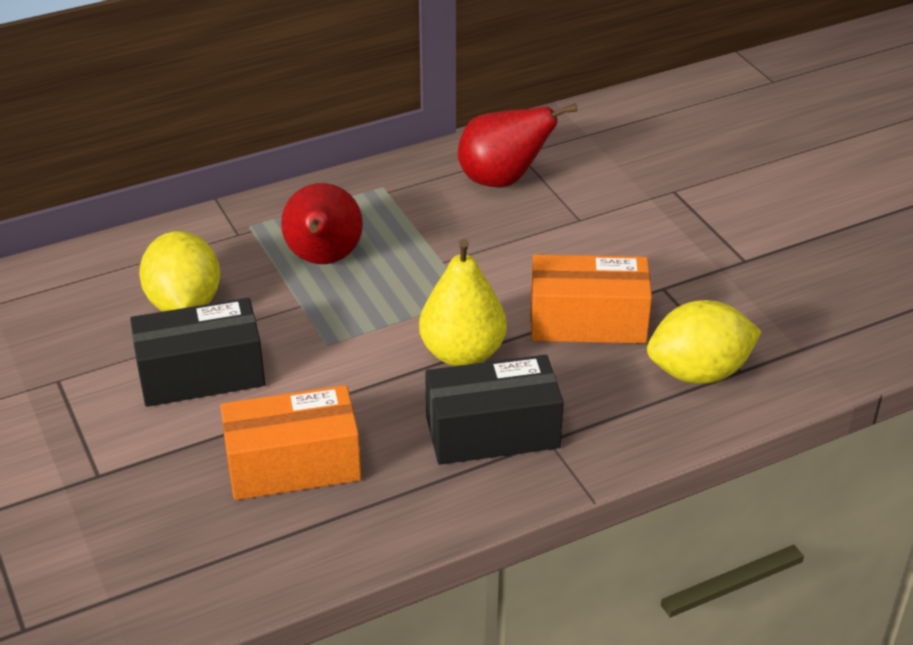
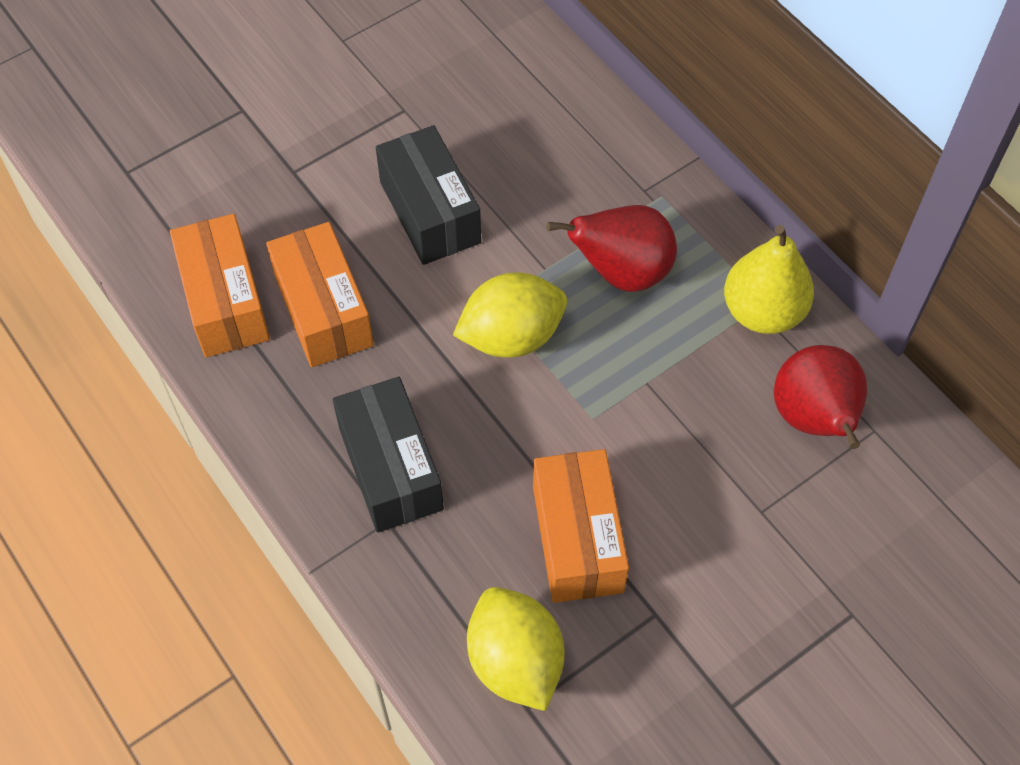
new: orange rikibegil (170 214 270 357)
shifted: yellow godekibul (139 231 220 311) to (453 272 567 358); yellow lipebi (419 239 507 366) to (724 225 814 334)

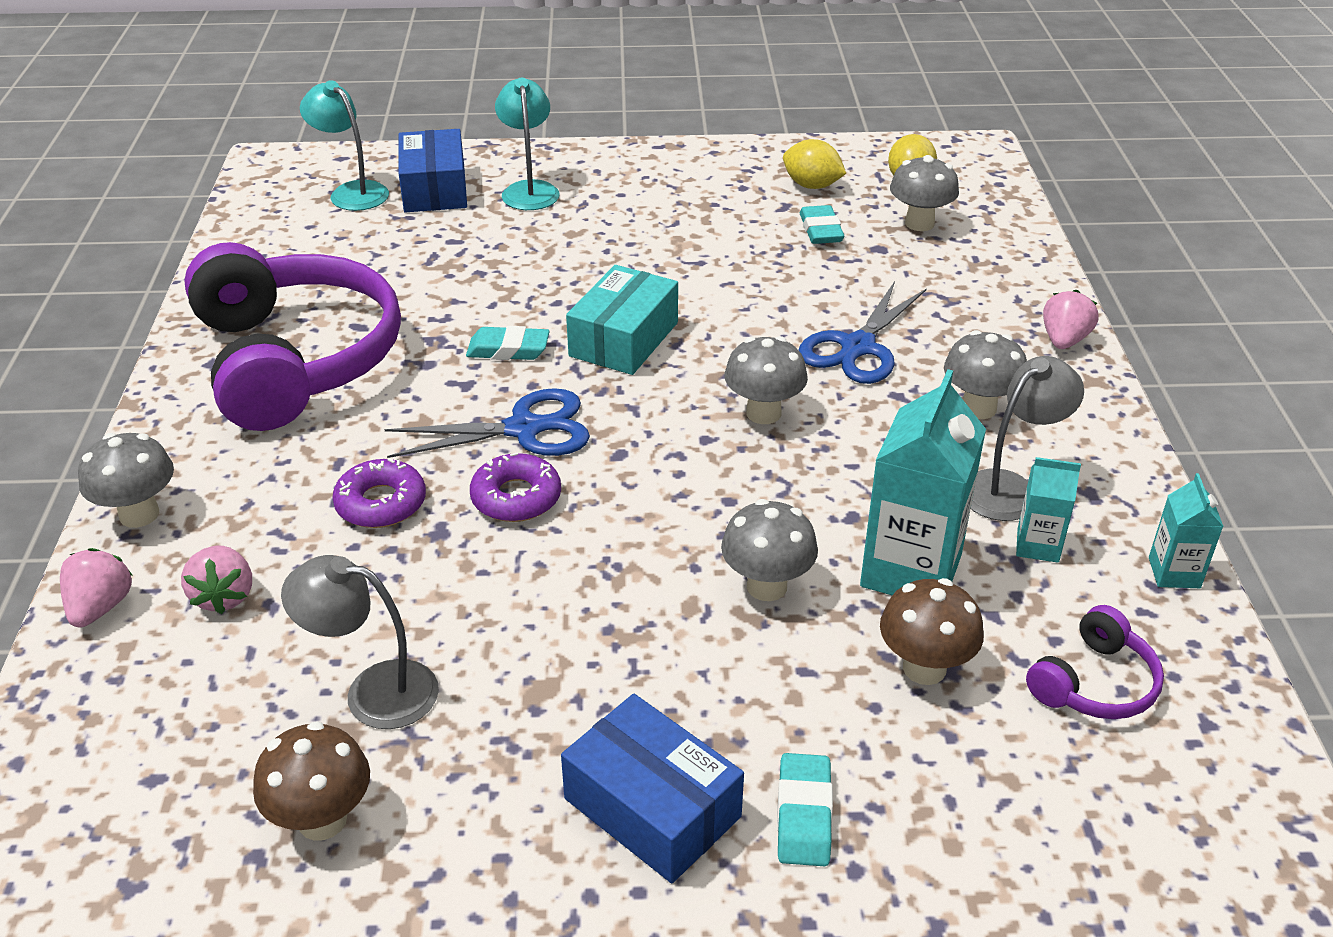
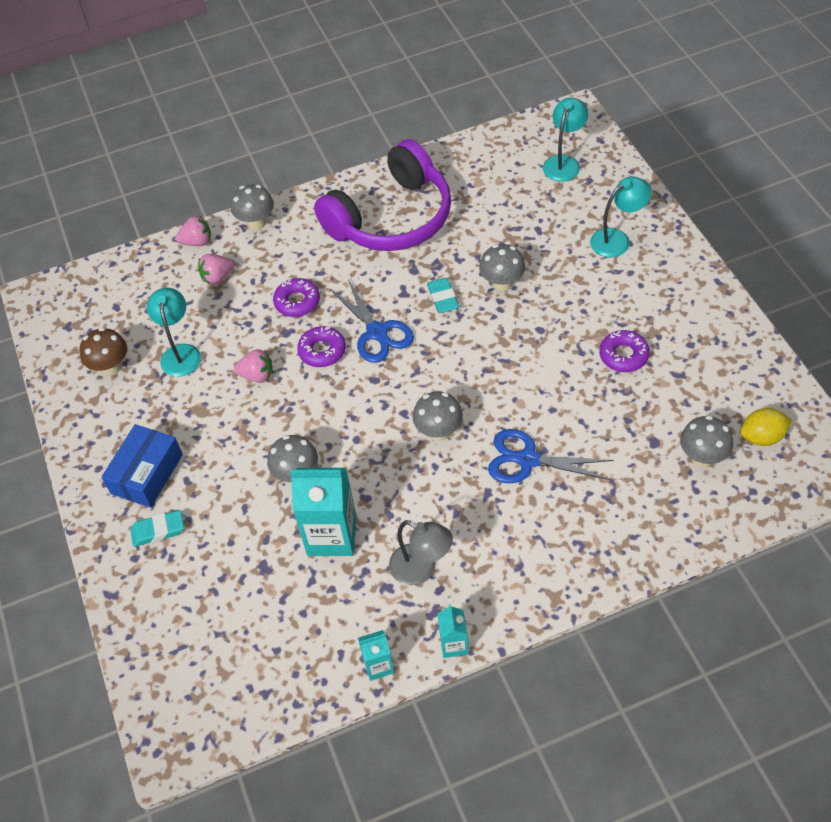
gone: blue rikibegil (399 129 467 212); yellow godekibul (783 139 846 189); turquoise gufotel (800 205 844 244); turquoise rikibegil (566 265 678 375); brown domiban (880 578 984 685); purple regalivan (1026 605 1164 719)
new: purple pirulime (599 330 650 372)
shifted: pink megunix (1043 290 1099 349) to (234 349 273 383); grey domiban (944 330 1027 419) to (479 244 525 292); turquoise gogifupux (1016 457 1081 563) to (437 604 469 658)
repainted: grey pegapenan (281 555 439 729) to turquoise pegapenan (147 288 201 377)

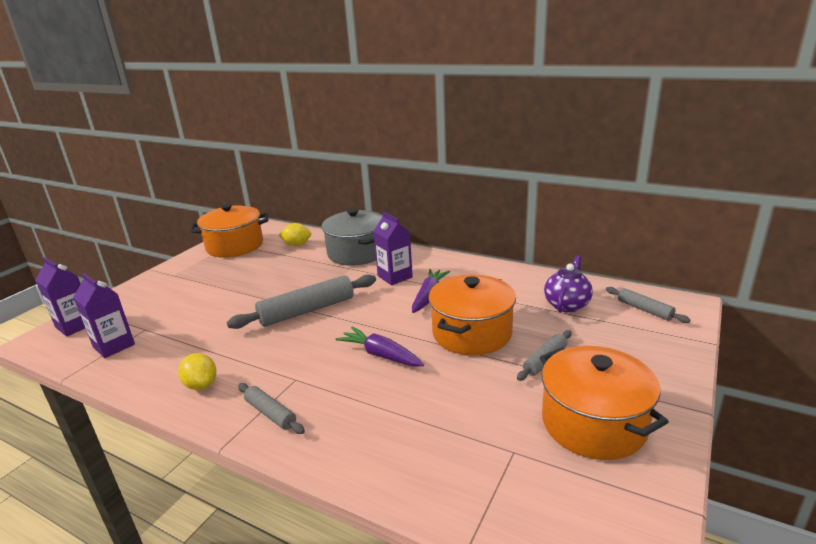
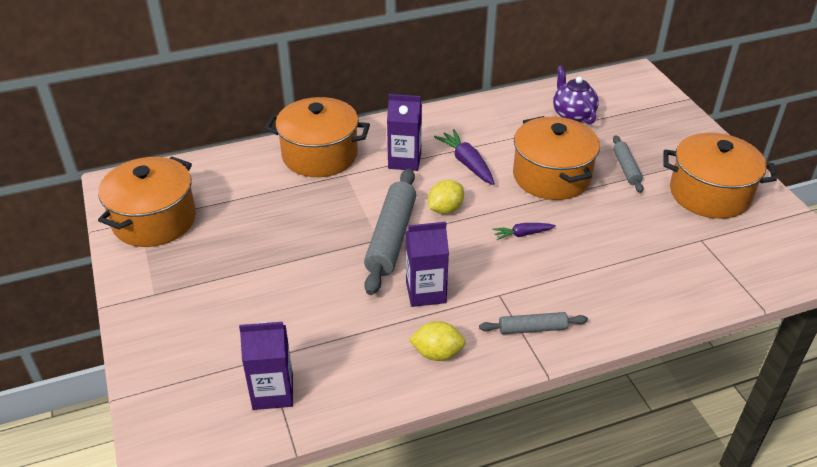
gone: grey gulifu (606 287 690 323)
shifted: yellow godekibul (279 223 311 246) to (428 180 464 214); purple gogifupux (35 257 85 337) to (406 222 449 307)
repainted: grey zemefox (322 208 383 266) to orange zemefox (265 97 370 177)
scaled: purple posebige (336 327 424 366) = (492 223 556 240) x0.61

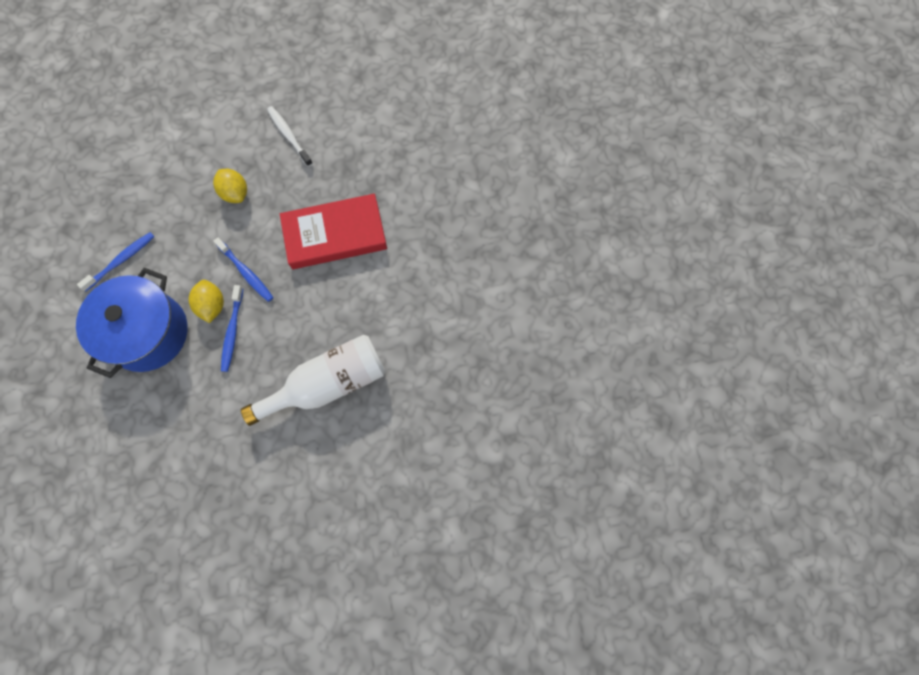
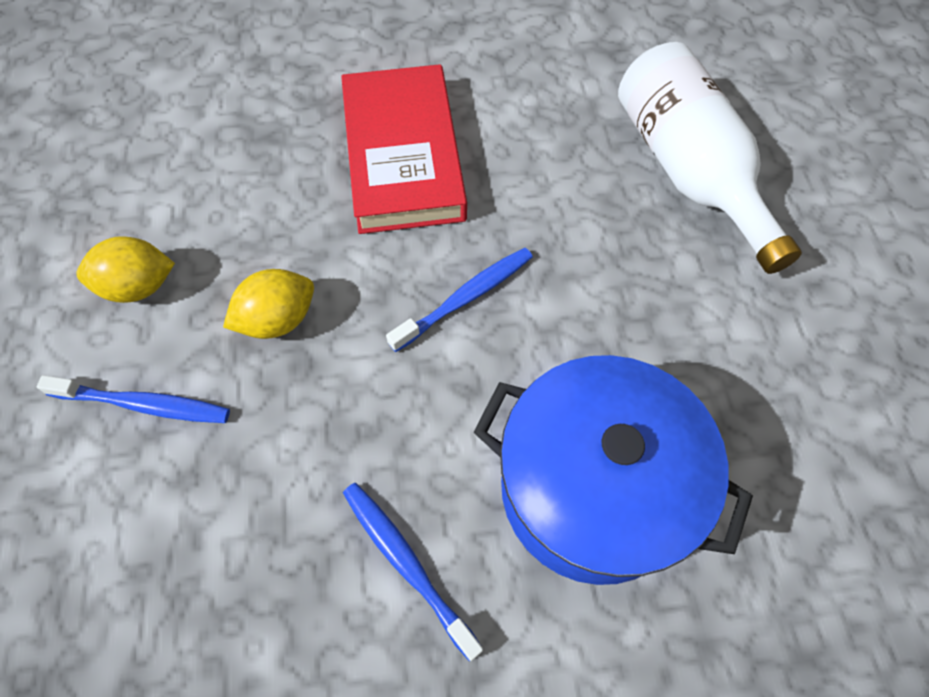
gone: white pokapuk (267 106 313 167)
shifted: yellow godekibul (189 280 224 323) to (76 236 175 303); blue pokapuk (221 285 243 372) to (37 375 230 423)

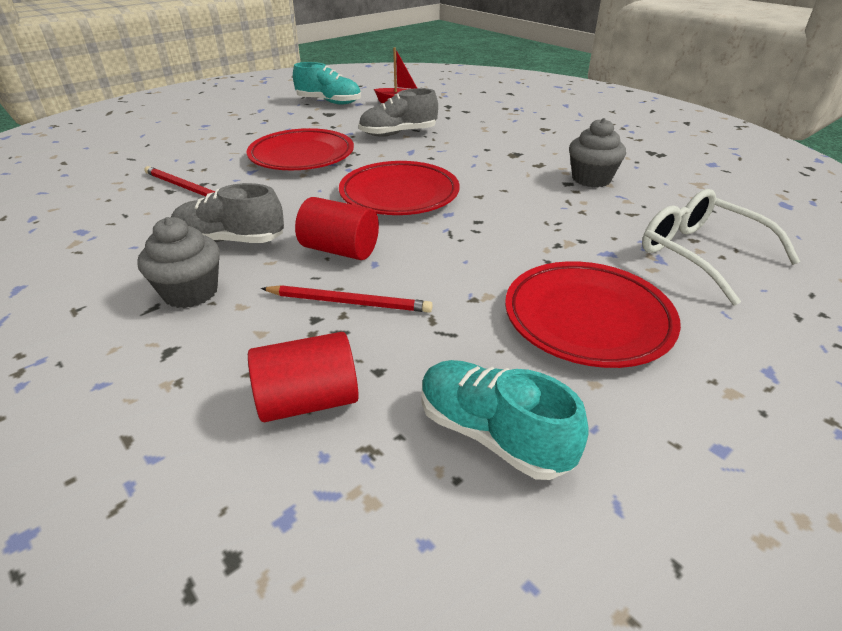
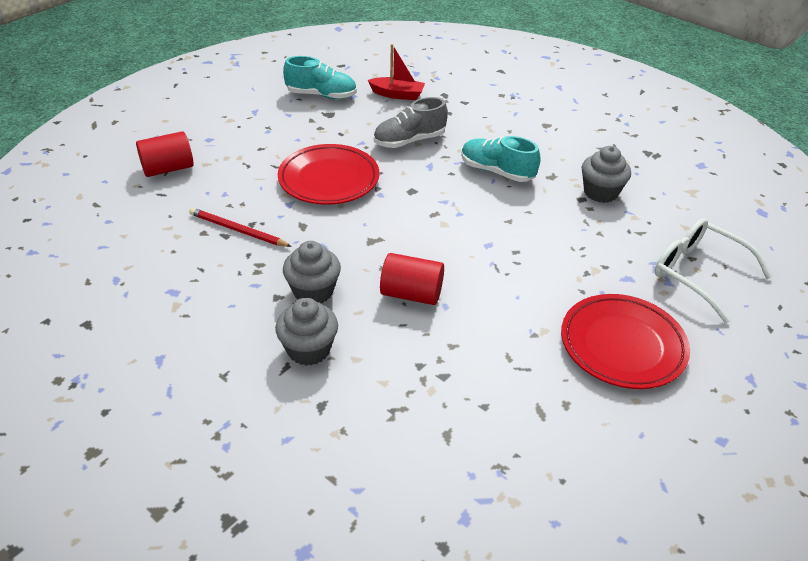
gone: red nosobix (339 161 460 215); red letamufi (261 285 433 313)
shifted: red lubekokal (248 332 359 422) to (136 131 194 177); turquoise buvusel (422 360 589 480) to (461 136 541 182)
swapped: grey buvusel (171 183 284 243) to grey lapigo (283 241 341 303)

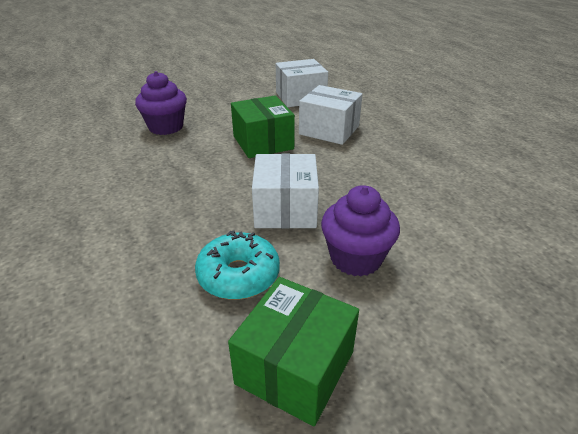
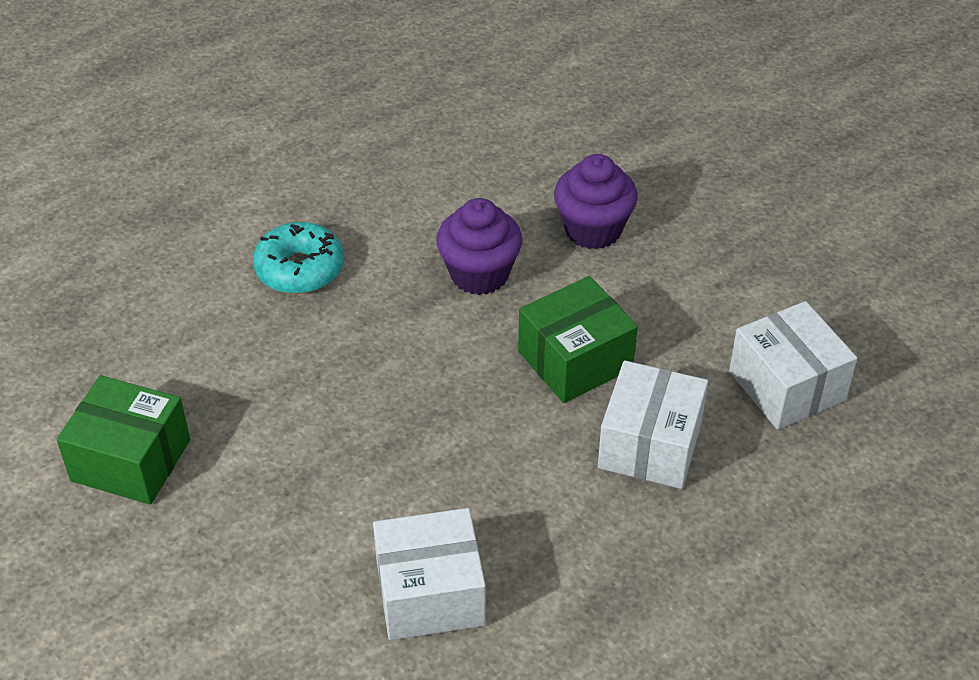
shifted: white rikibegil (252 154 319 229) to (373 508 486 640); purple lapigo (321 185 400 276) to (436 198 522 295); turquoise pirulime (195 230 280 300) to (253 222 344 294)

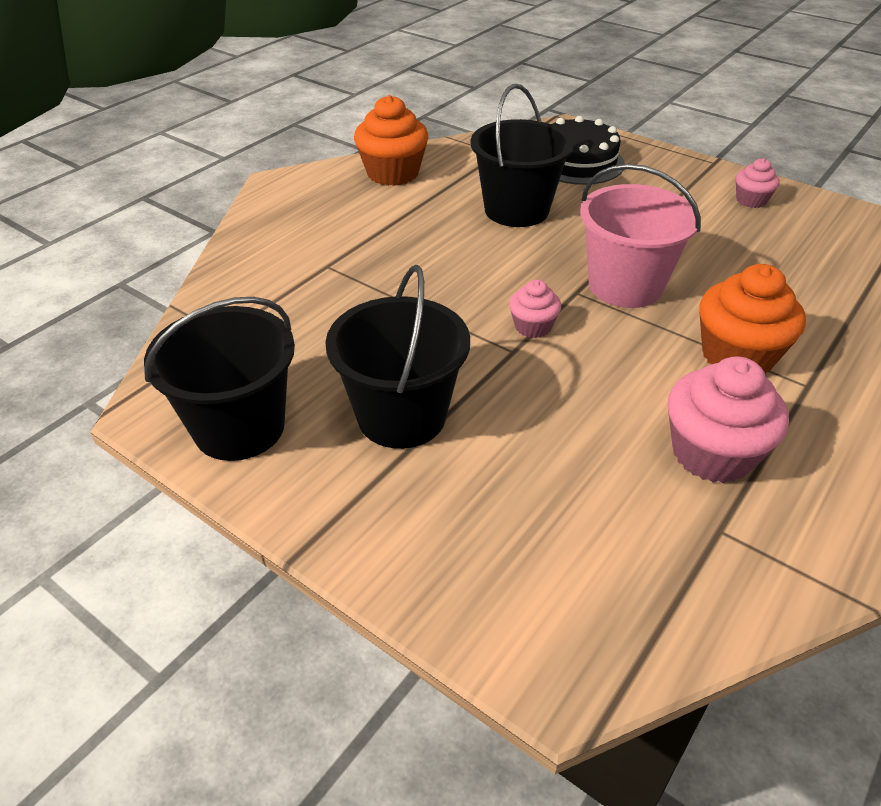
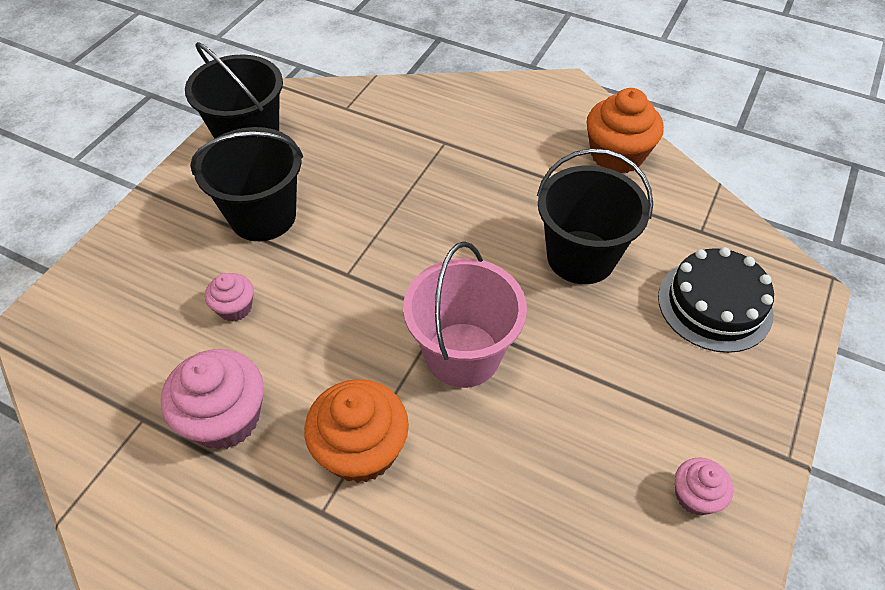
shifted: pink lapigo (509 280 561 338) to (205 273 254 322)

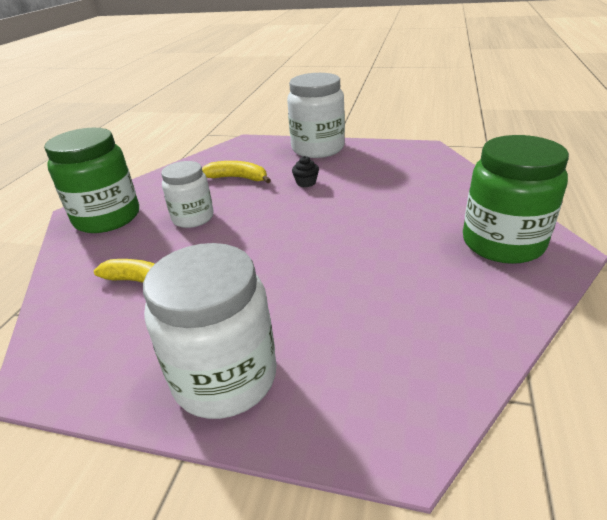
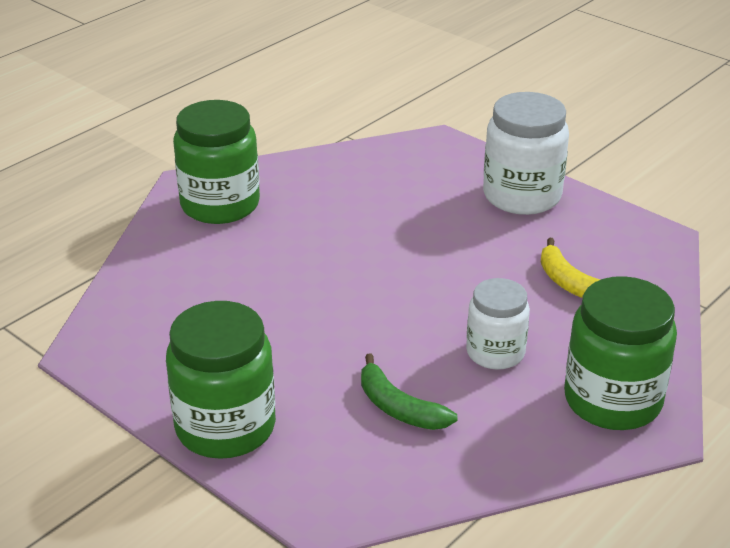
gone: black lapigo (292 156 319 187)
repainted: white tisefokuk (287 73 345 158) to green tisefokuk (166 301 276 459); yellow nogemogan (202 161 271 183) to green nogemogan (361 354 458 430)

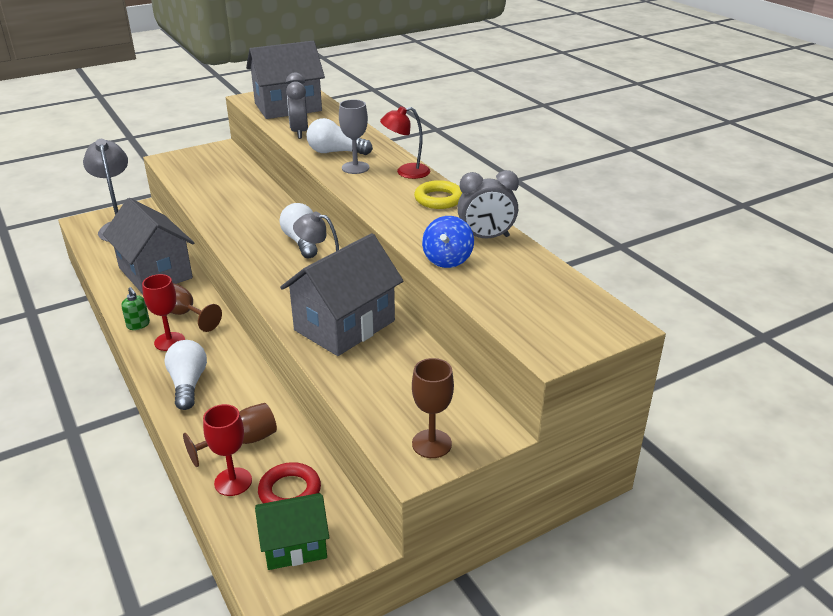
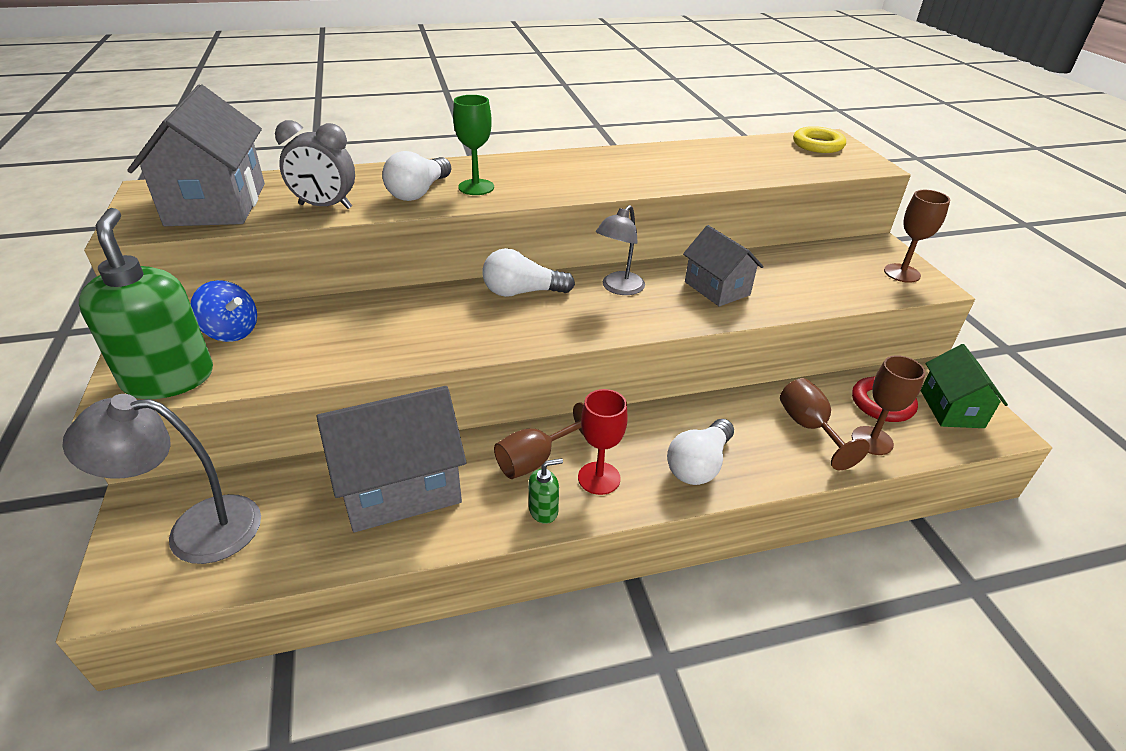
gone: red pegapenan (380 106 430 179); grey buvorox (457 170 519 238)
new: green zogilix (79 208 213 399)
shifted: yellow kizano (414 180 462 209) to (793 126 846 153); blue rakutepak (422 216 474 268) to (191 280 257 342)
repainted: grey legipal (339 99 369 174) to green legipal (453 95 494 195); red legipal (203 404 252 496) to brown legipal (852 355 926 455)
rotated: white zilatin (165 340 207 410) = (667 419 734 485) 60 degrees counterclockwise
scaled: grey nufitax (280 233 404 356) = (683 225 764 307) x0.60

